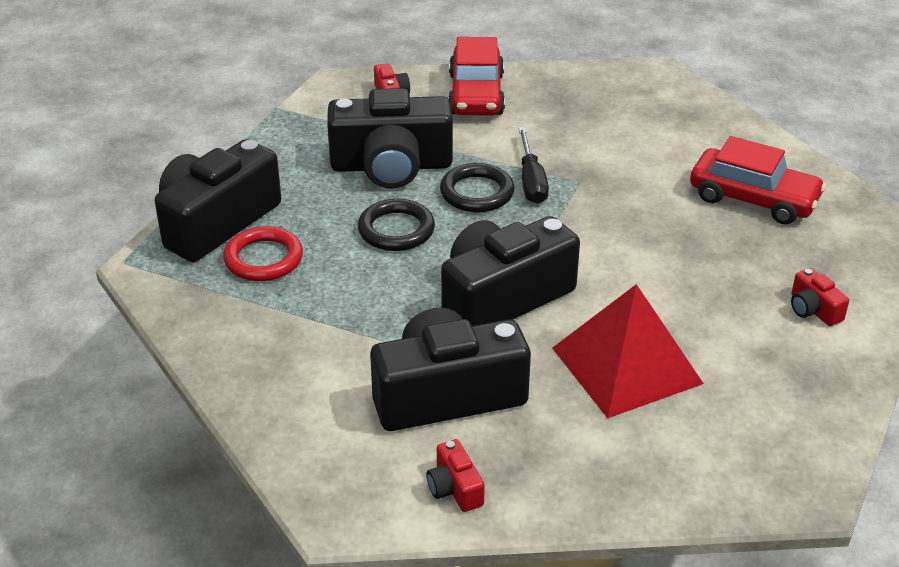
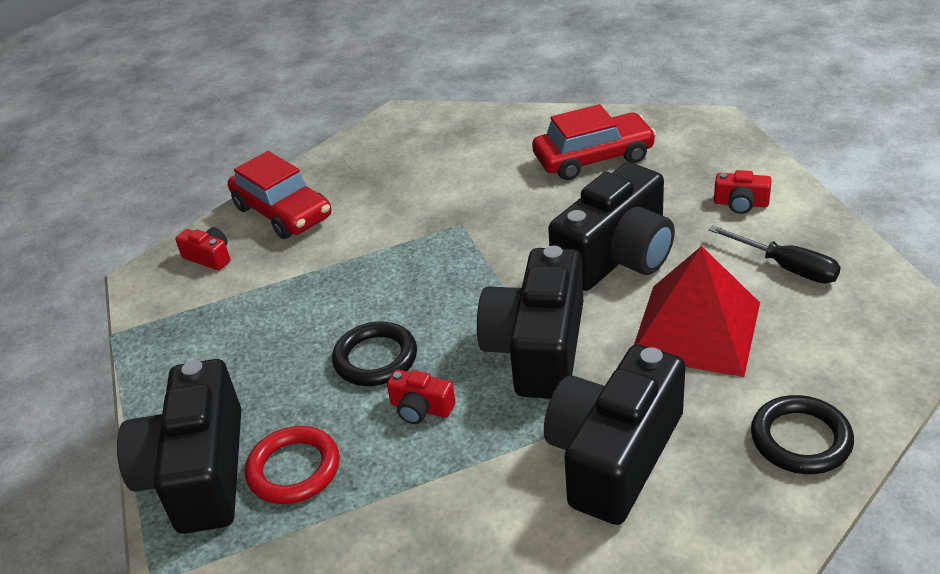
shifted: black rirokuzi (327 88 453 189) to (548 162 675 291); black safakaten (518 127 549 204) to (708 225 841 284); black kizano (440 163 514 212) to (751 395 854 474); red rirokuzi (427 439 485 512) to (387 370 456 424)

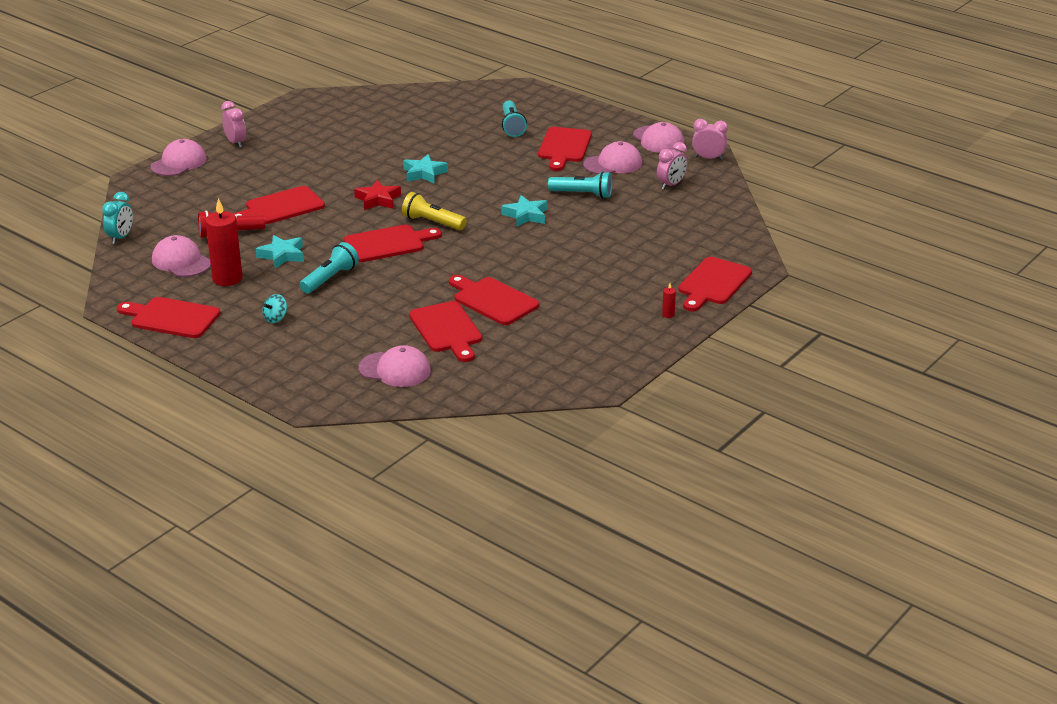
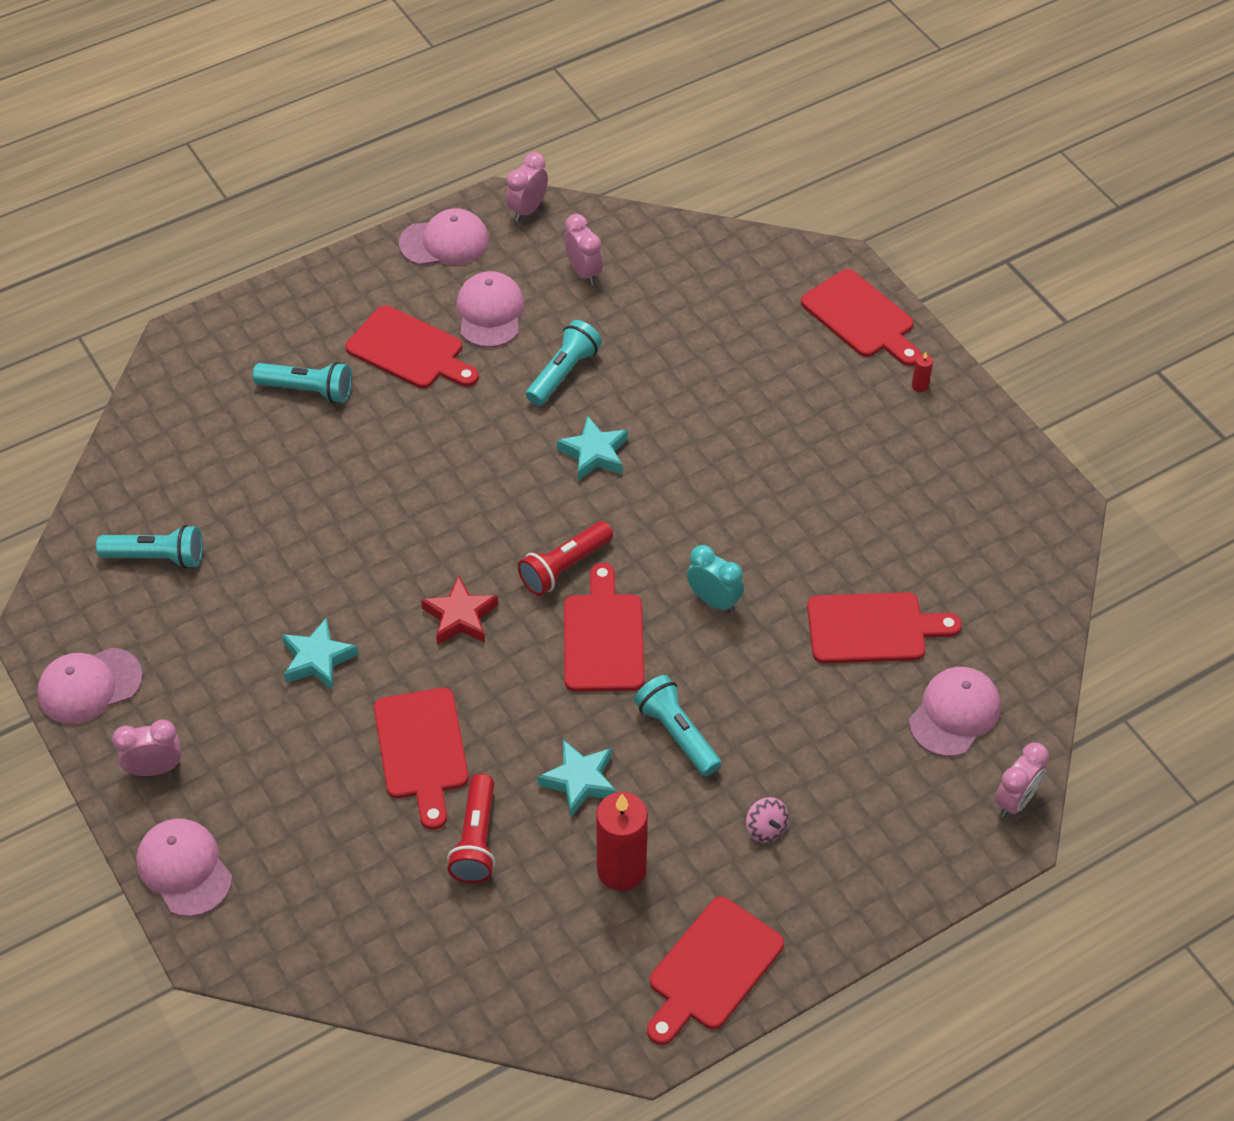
gone: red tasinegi (449 275 539 325)
new: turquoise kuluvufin (96 525 203 569); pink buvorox (995 742 1049 818)
shifted: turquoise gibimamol (403 154 448 184) to (282 617 359 690); turquoise buvorox (102 192 133 244) to (687 545 744 613); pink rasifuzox (152 235 211 277) to (37 647 143 724)
repainted: yellow kuluvufin (402 192 467 230) to red kuluvufin (518 521 613 596); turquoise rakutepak (262 294 287 323) to pink rakutepak (746 797 788 843)

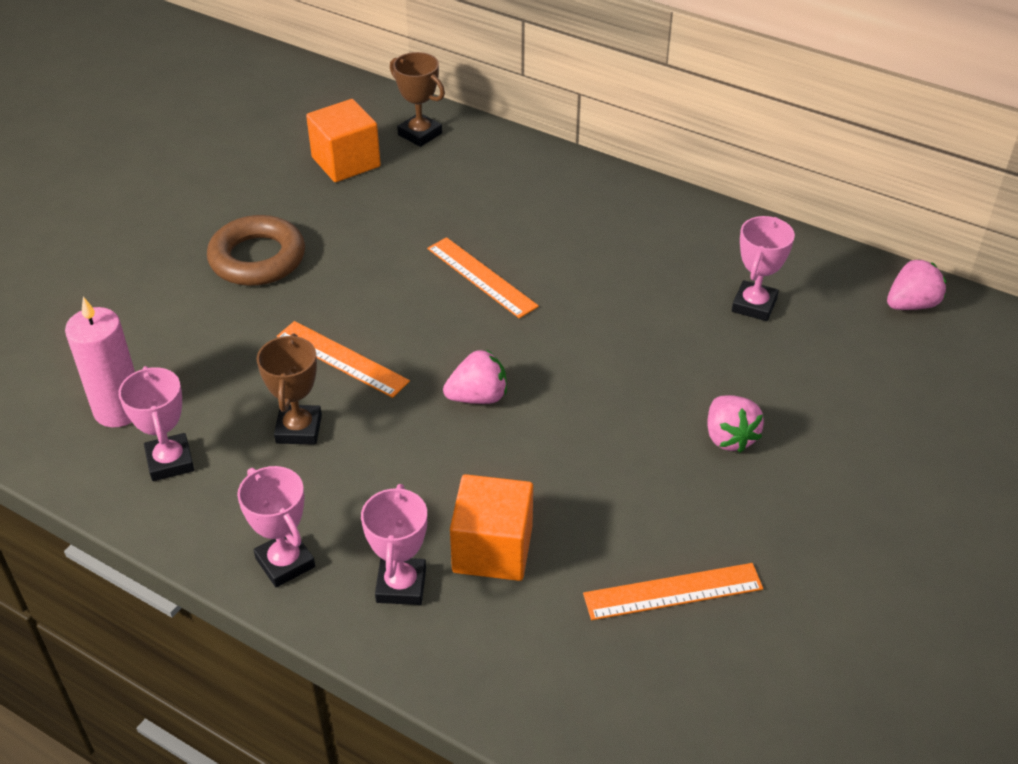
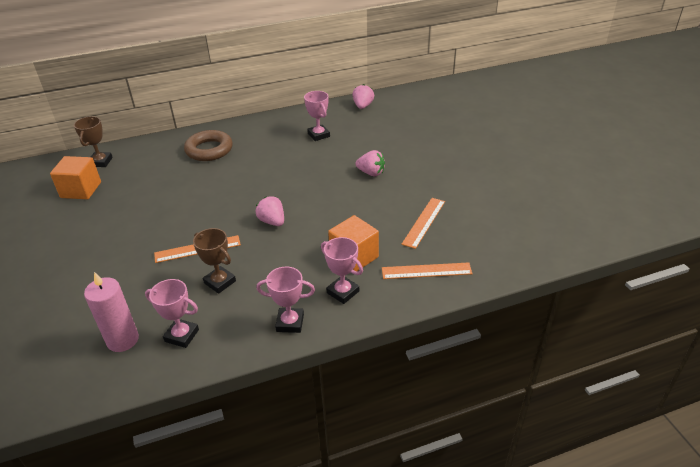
shifted: brown kizano (207 215 305 286) to (184 130 233 161); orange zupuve (427 237 539 319) to (382 262 472 279)
rotated: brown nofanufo (390 52 445 147) = (74 116 113 167) 75 degrees counterclockwise; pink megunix (443 349 507 404) = (256 196 284 226) 60 degrees counterclockwise

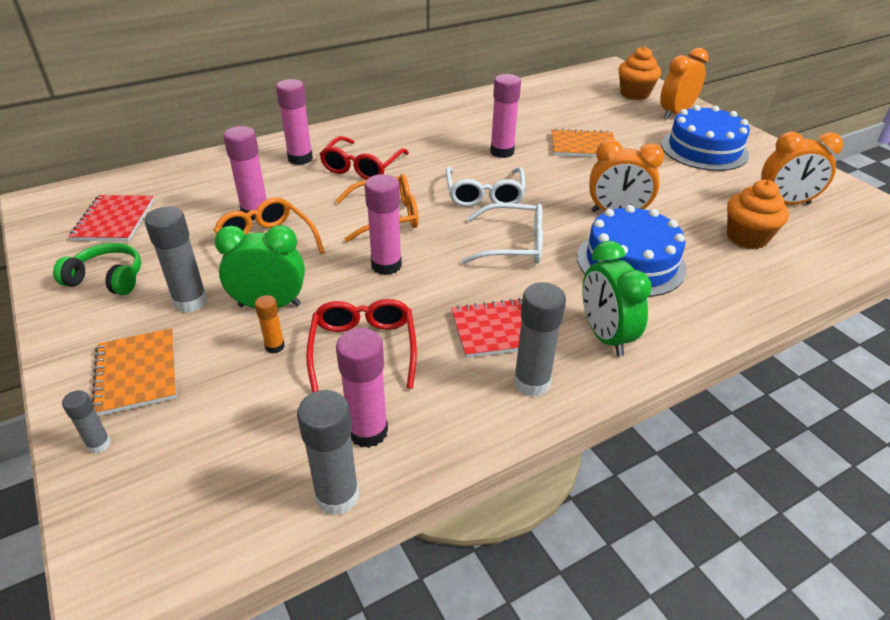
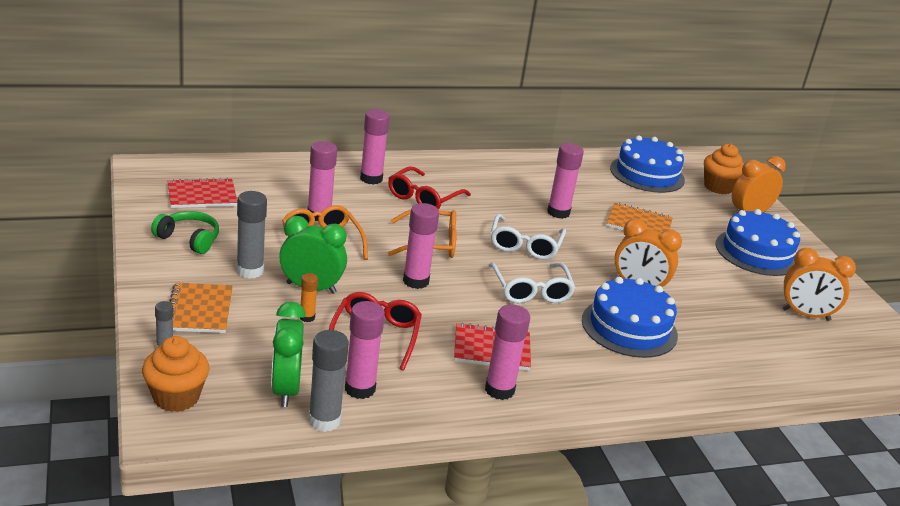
new: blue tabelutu (610 136 685 193)
shifted: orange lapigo (727 180 789 249) to (142 336 209 412); green buvorox (582 241 652 356) to (271 302 306 407)
repainted: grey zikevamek (513 282 566 397) to pink zikevamek (485 304 530 400)
rotated: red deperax (69 195 154 241) = (167 178 237 208) 60 degrees clockwise; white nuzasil (461 203 543 264) = (489 262 576 303) 60 degrees clockwise

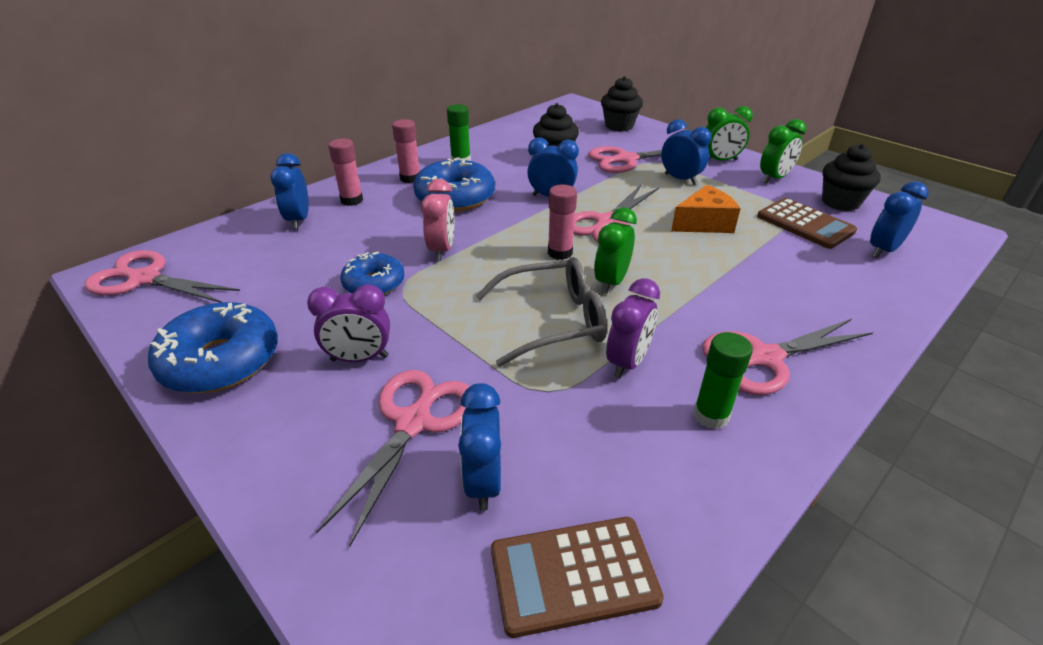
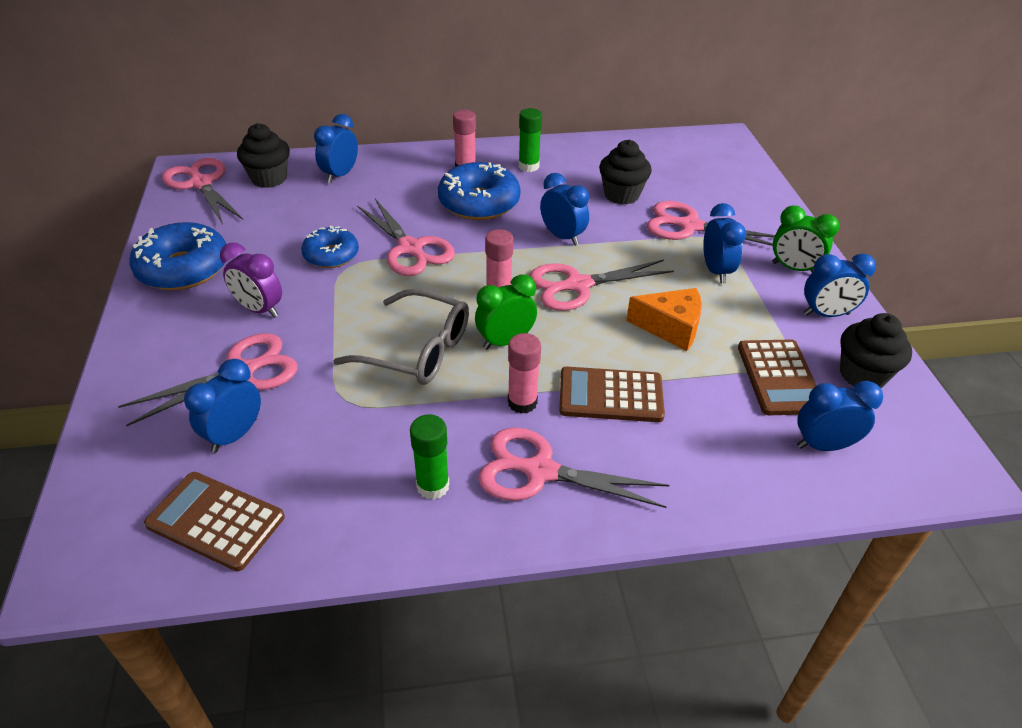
gone: purple buvorox (606 278 660 379)
new: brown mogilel (559 367 665 422)
shifted: black lapigo (601 76 643 131) to (237 123 290 188); pink zikevamek (328 138 363 206) to (508 333 541 414)
swapped: pink buvorox (421 179 454 261) to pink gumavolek (357 199 455 276)
repainted: green buvorox (760 119 806 184) to blue buvorox (804 254 876 317)

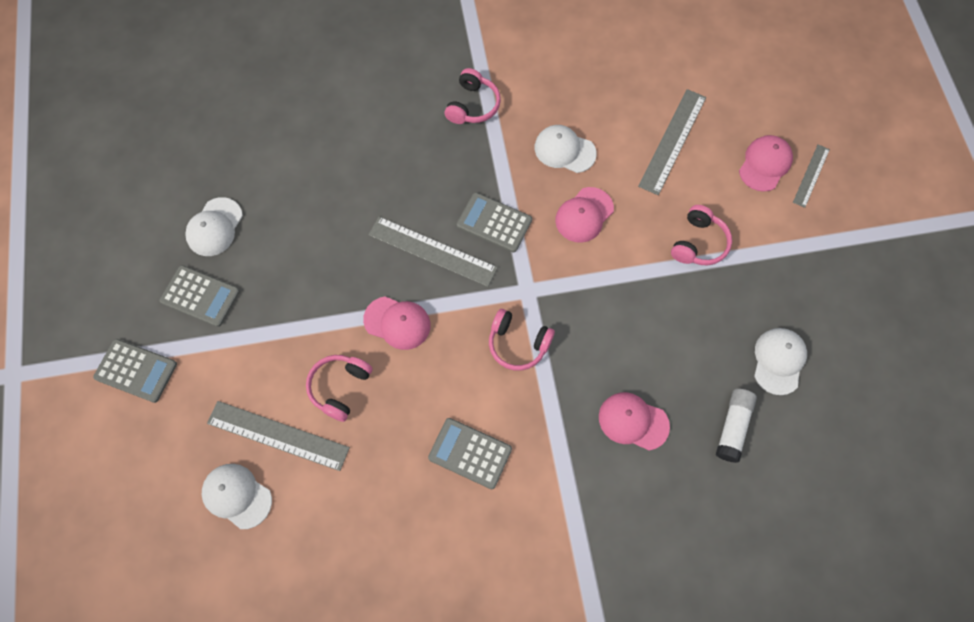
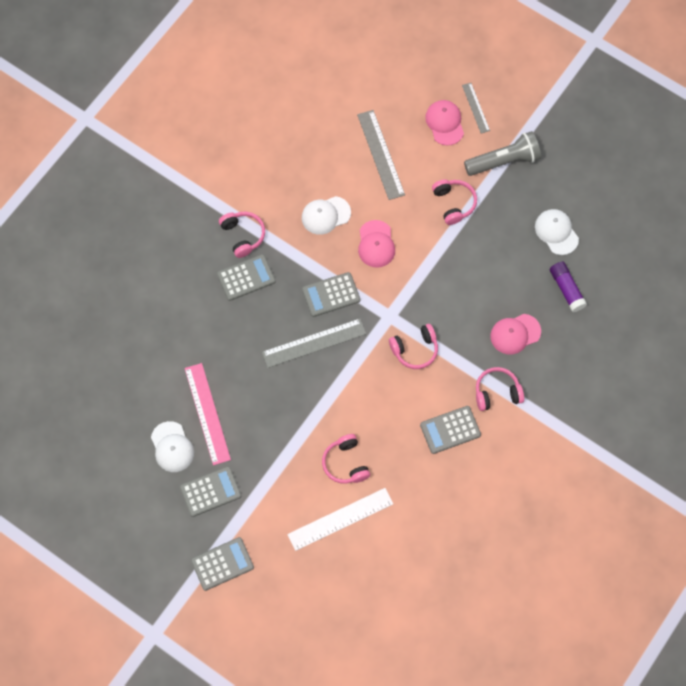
gone: pink rasifuzox (363 296 430 350); white rasifuzox (202 464 272 529)
new: grey kuluvufin (464 131 541 176); grey mogilel (217 254 276 301); pink zupuve (185 363 231 465); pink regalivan (476 367 524 411)
repainted: white zikevamek (716 389 757 463) to purple zikevamek (550 262 587 312); grey zupuve (207 401 350 471) to white zupuve (287 488 393 551)

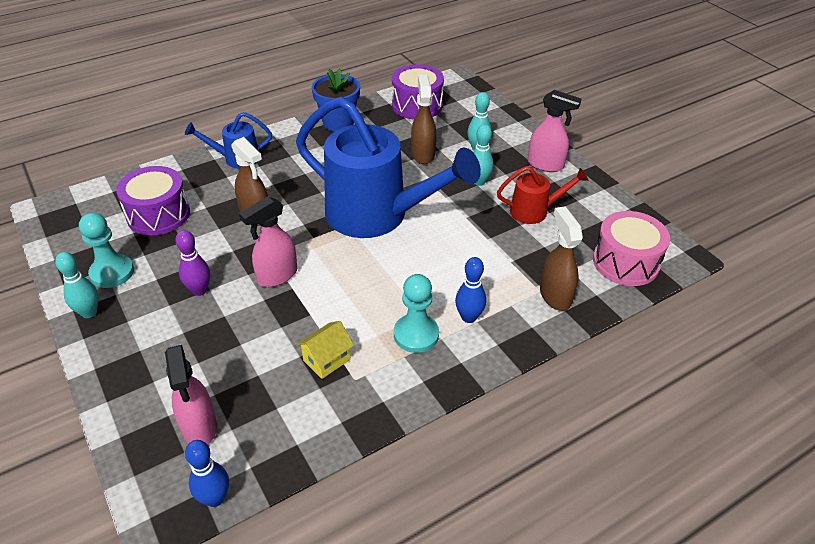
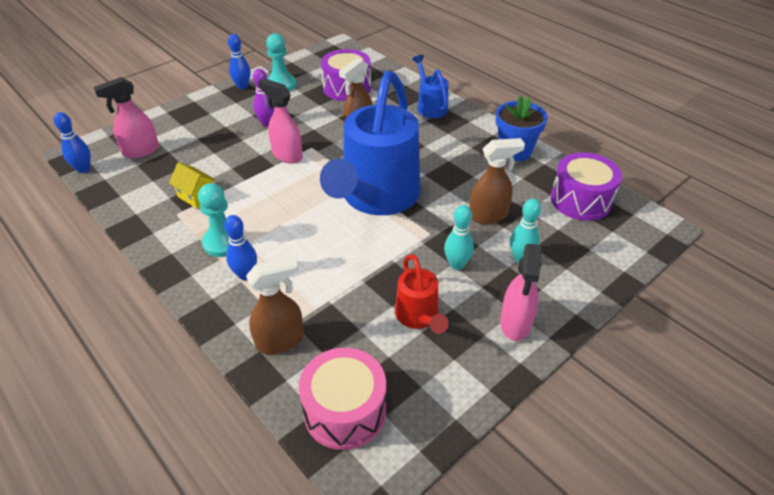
repainted: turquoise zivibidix (55 252 99 318) to blue zivibidix (228 34 251 89)

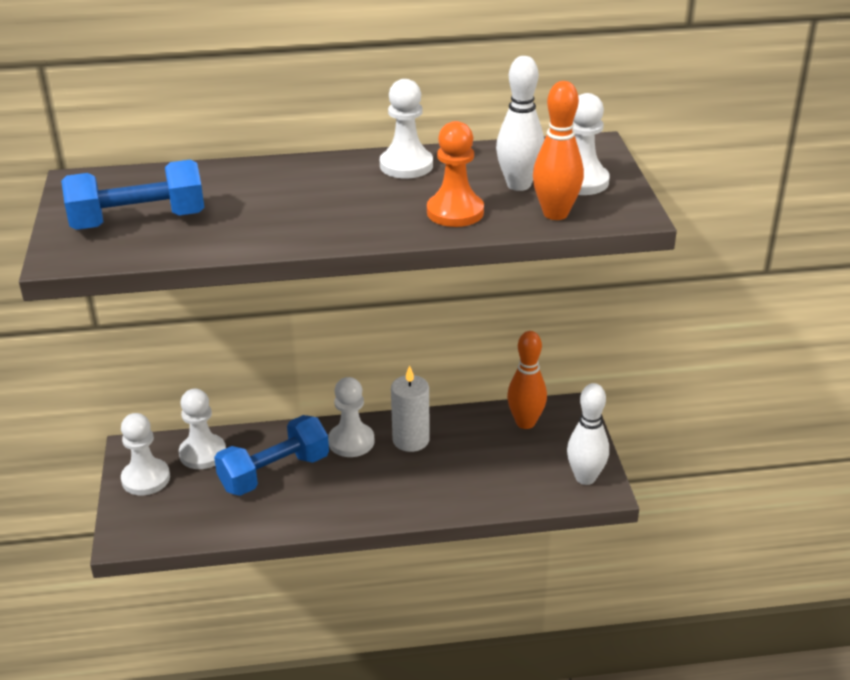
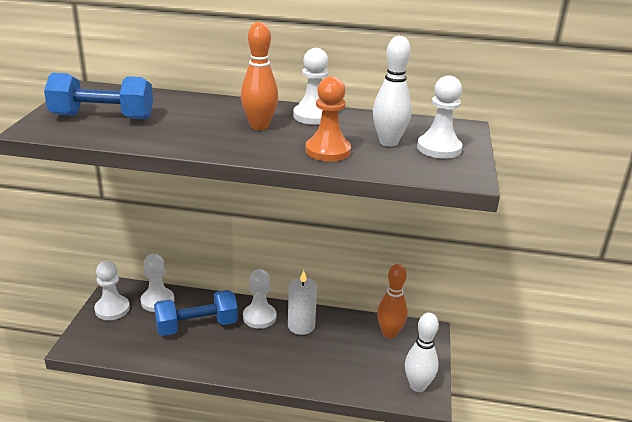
shifted: orange zivibidix (533 81 584 220) to (241 22 278 130)

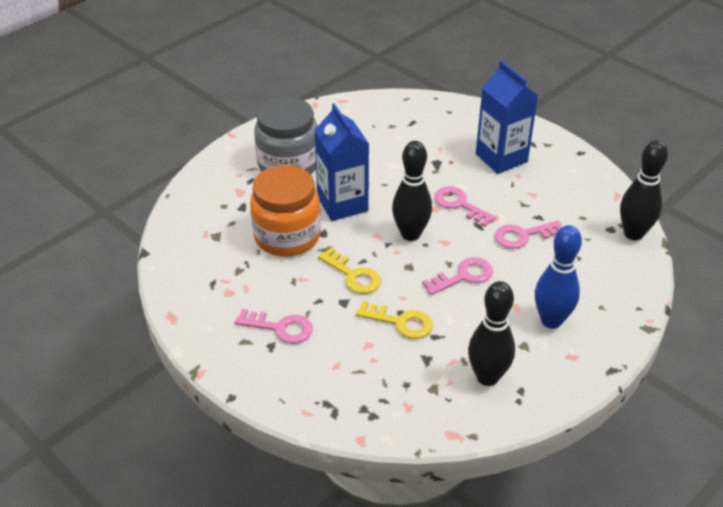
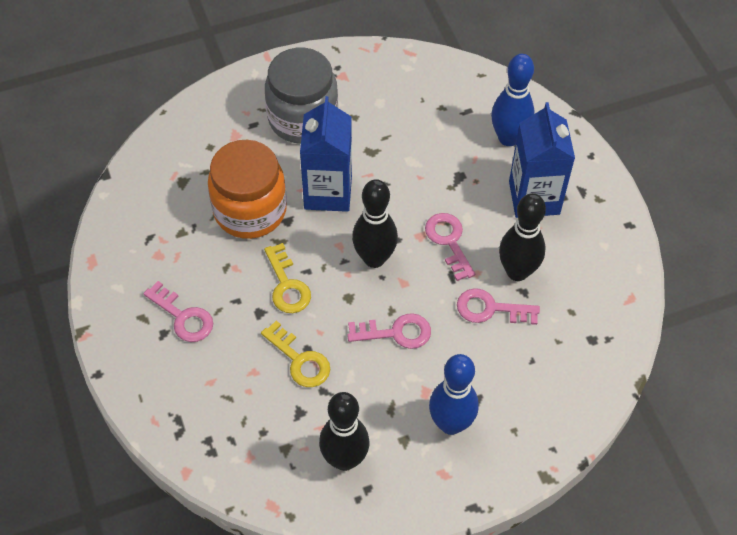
new: blue zivibidix (491 54 535 146)
shifted: black zivibidix (620 140 668 240) to (499 193 546 281)

